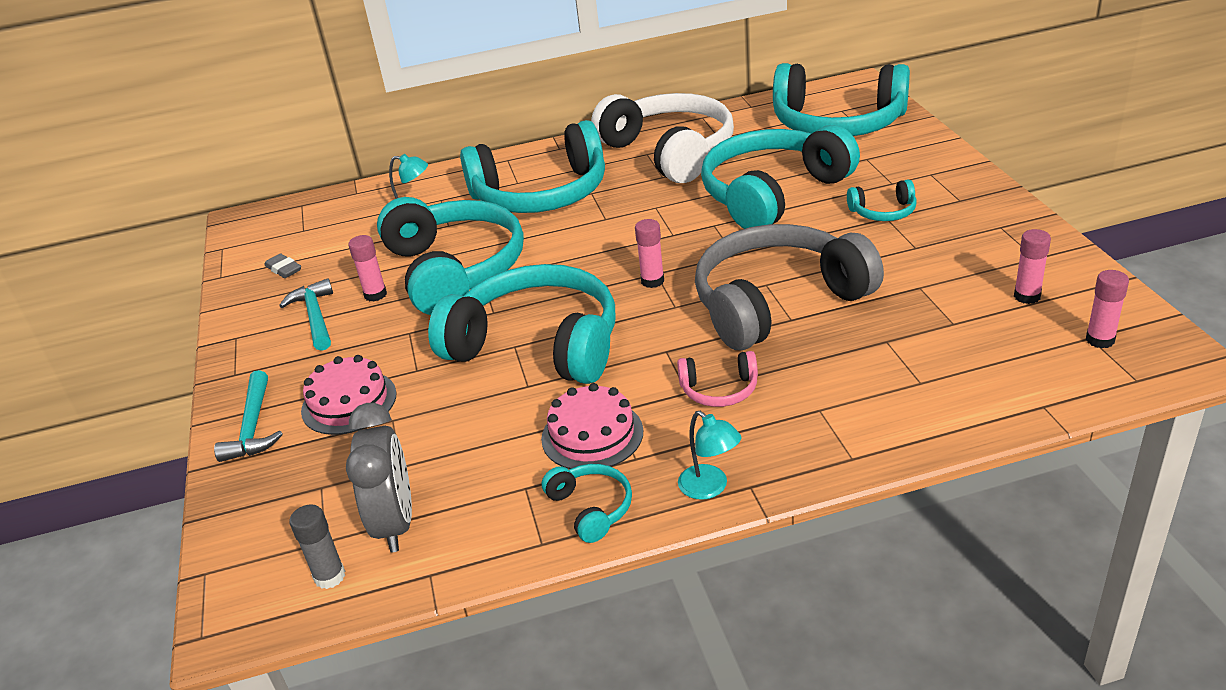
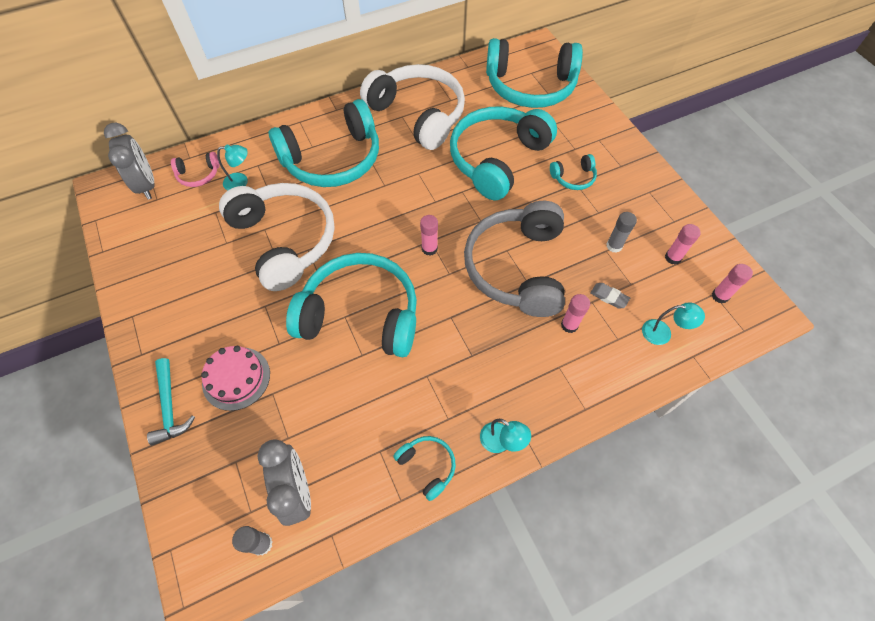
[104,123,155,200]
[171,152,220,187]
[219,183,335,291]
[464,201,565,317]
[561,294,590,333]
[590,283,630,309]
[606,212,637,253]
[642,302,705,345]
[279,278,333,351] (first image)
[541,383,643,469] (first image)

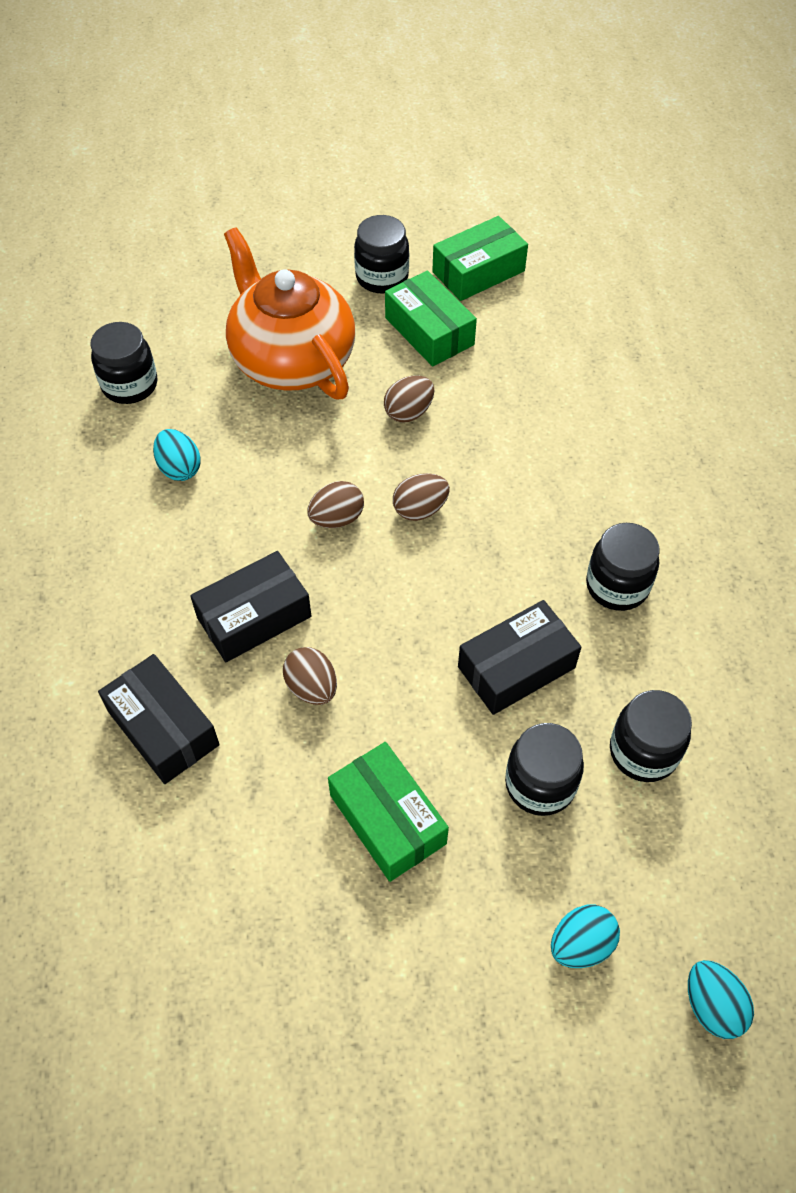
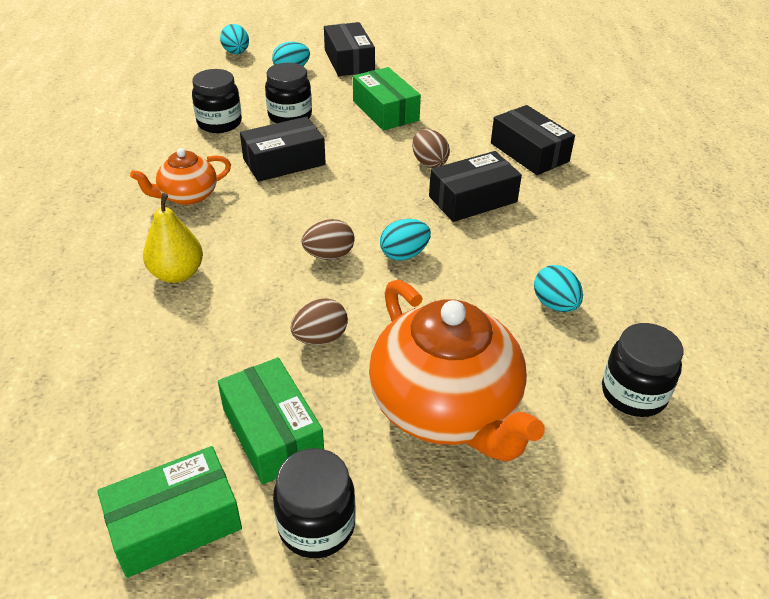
[130,148,231,205]
[143,193,203,283]
[324,22,375,76]
[380,219,431,261]

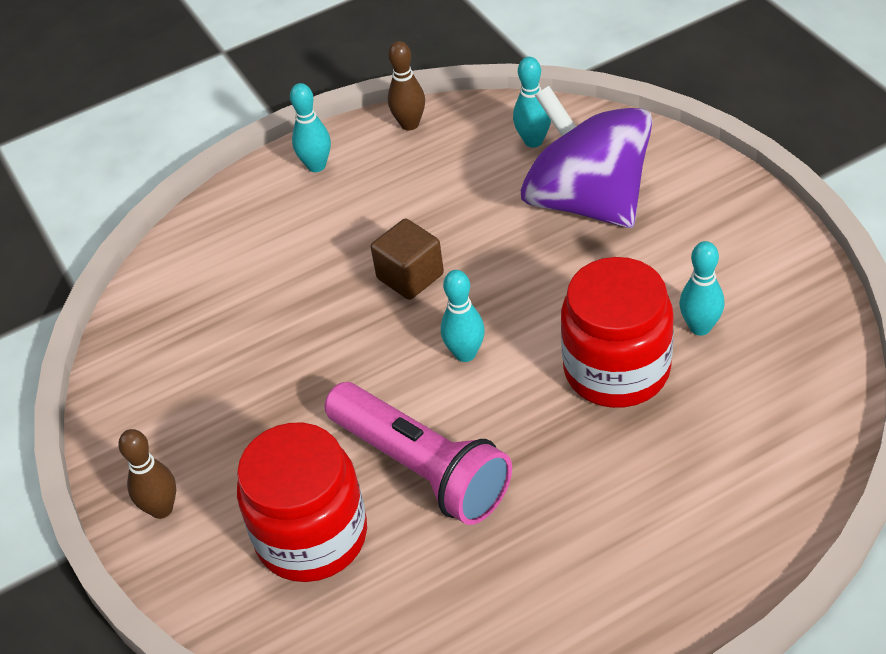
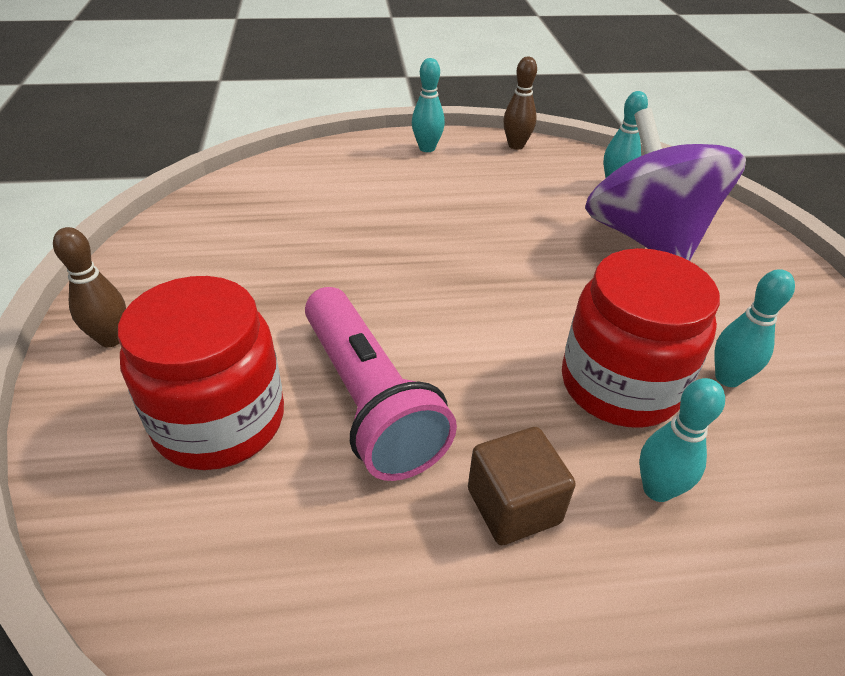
[468,427,576,545]
[639,378,725,502]

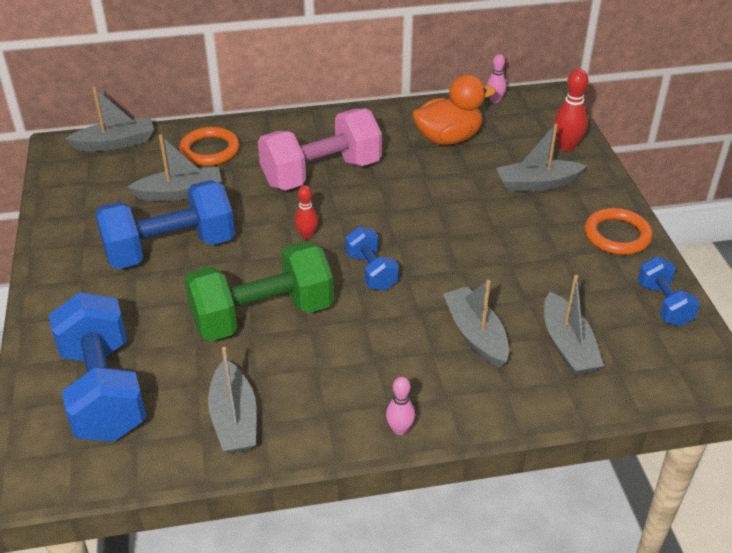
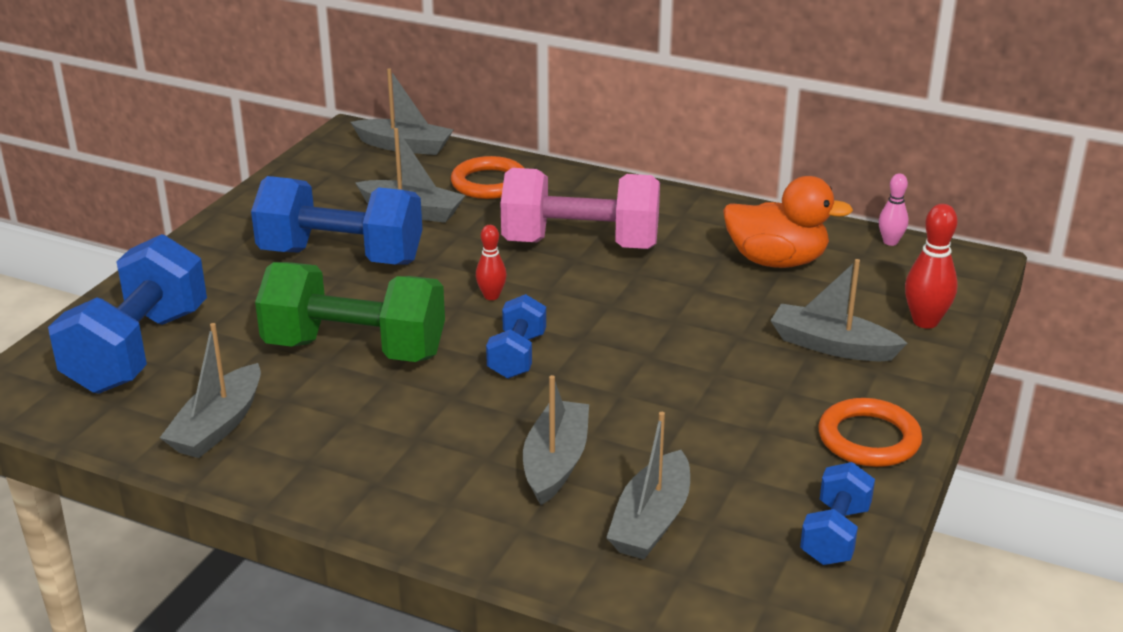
[386,377,415,435] (first image)

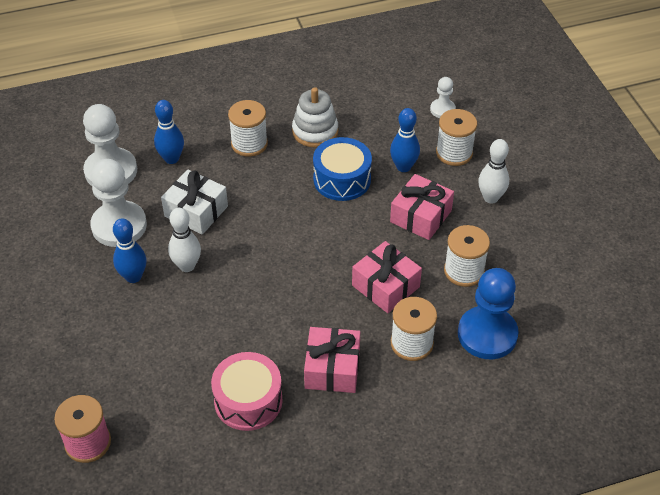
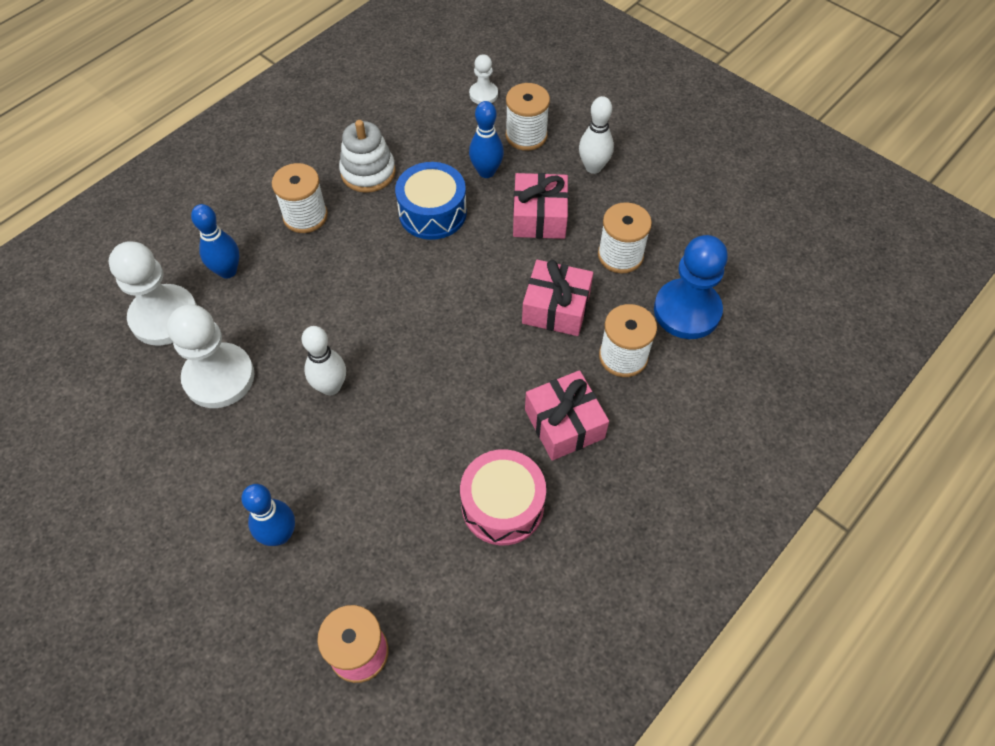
[241,484,295,546]
[161,170,228,235] (first image)

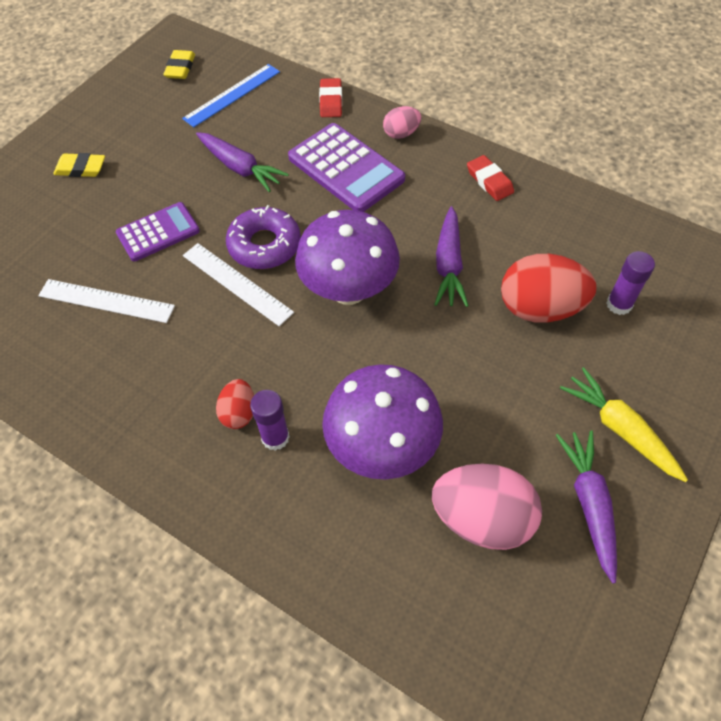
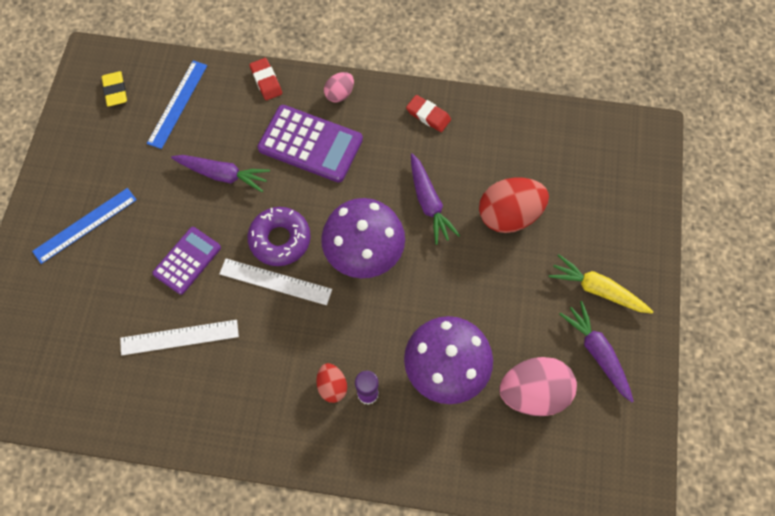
[32,188,137,264]
[606,251,655,315] (first image)

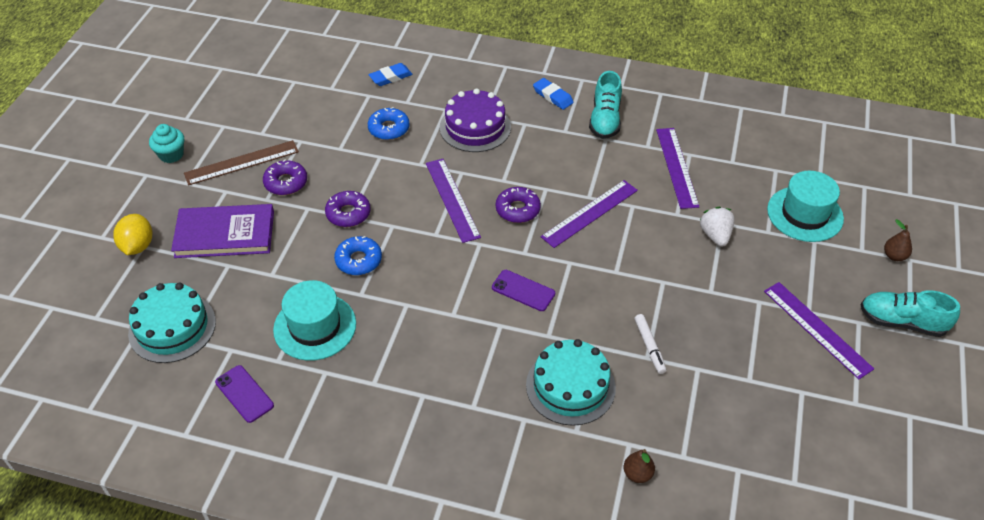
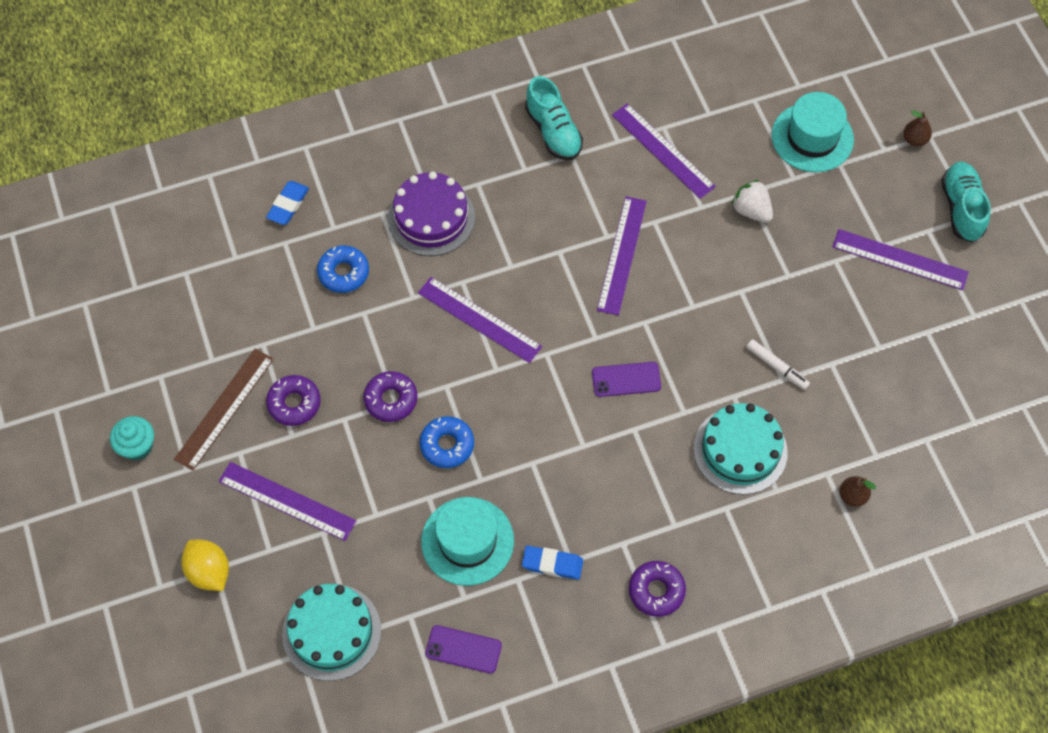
[218,462,356,541]
[522,546,583,580]
[629,561,686,617]
[941,162,991,242]

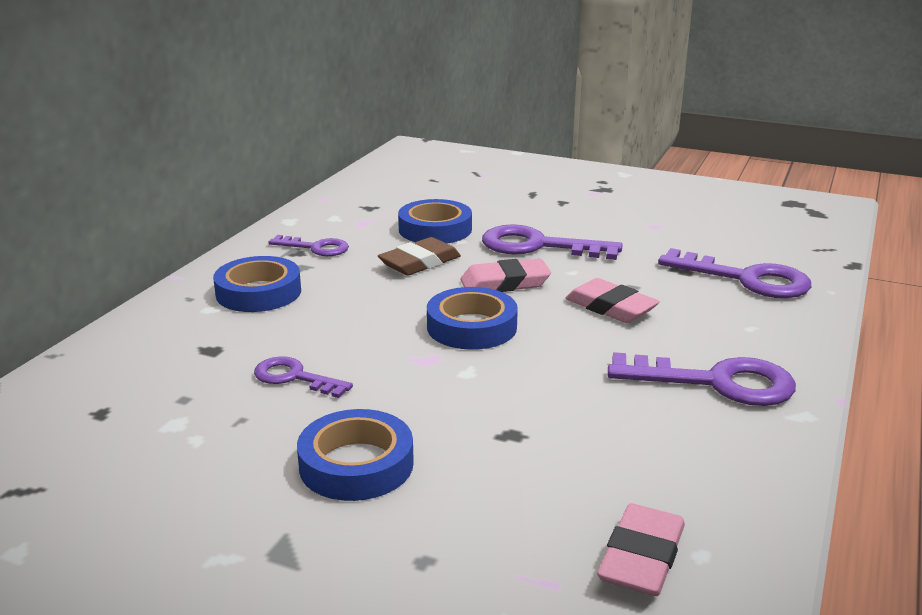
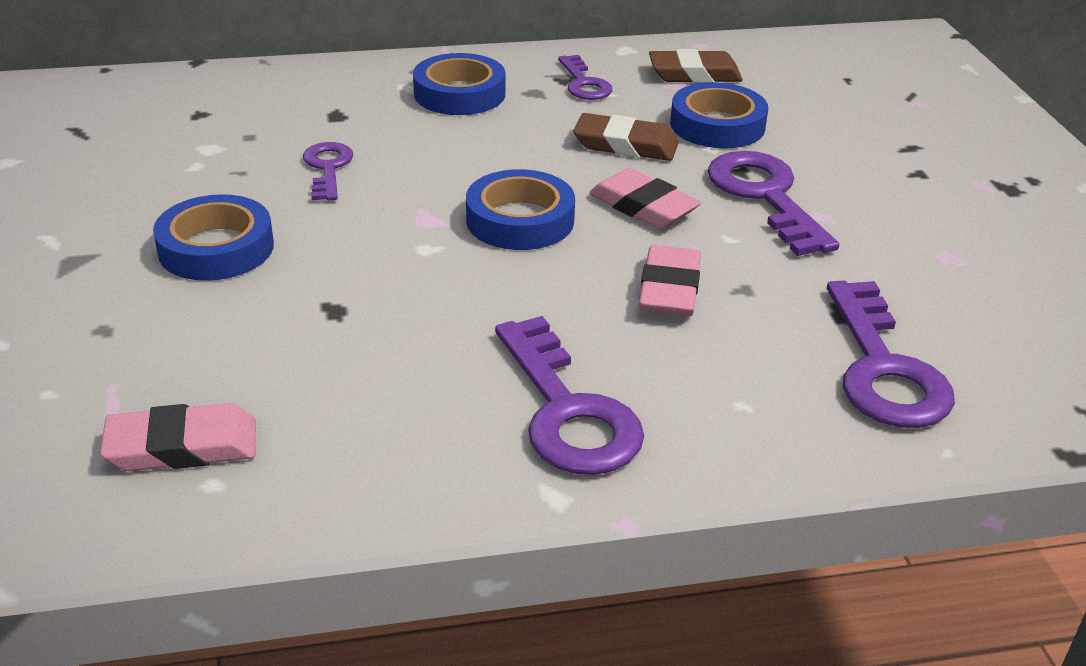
[649,49,743,83]

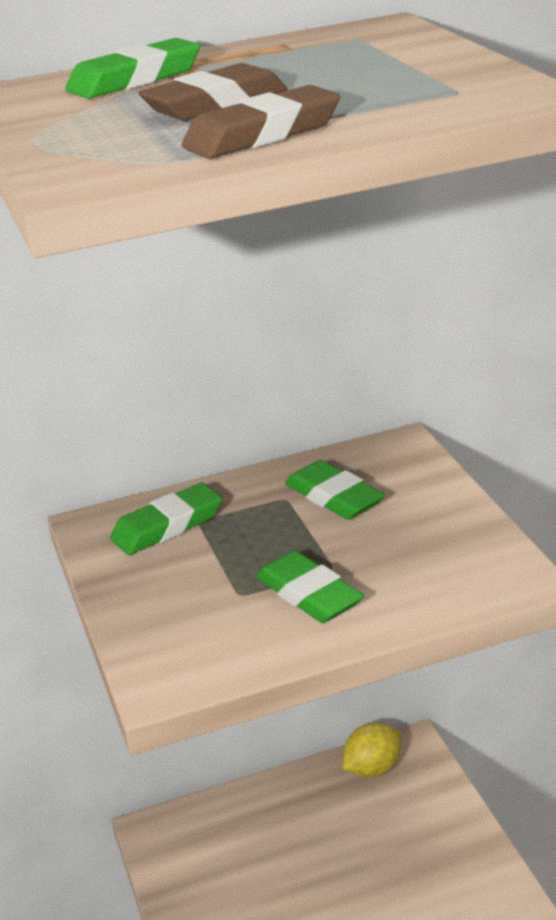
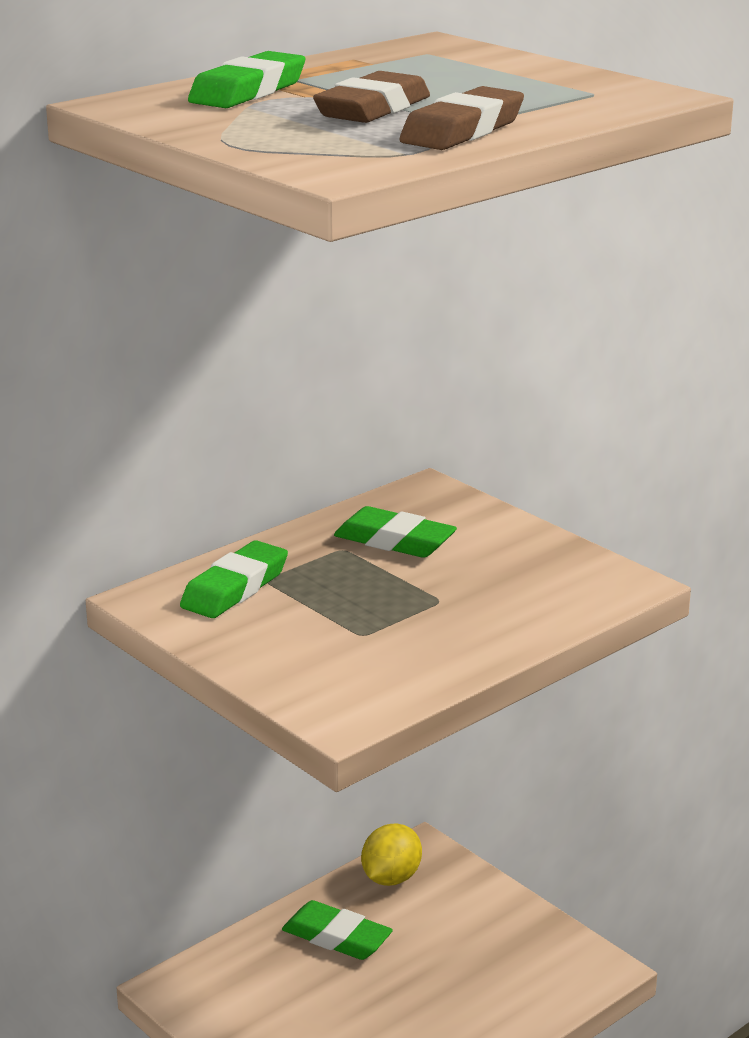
[282,900,393,960]

